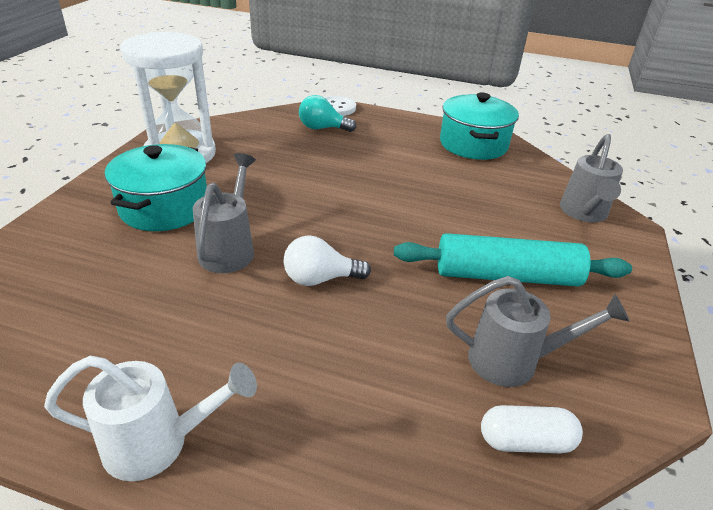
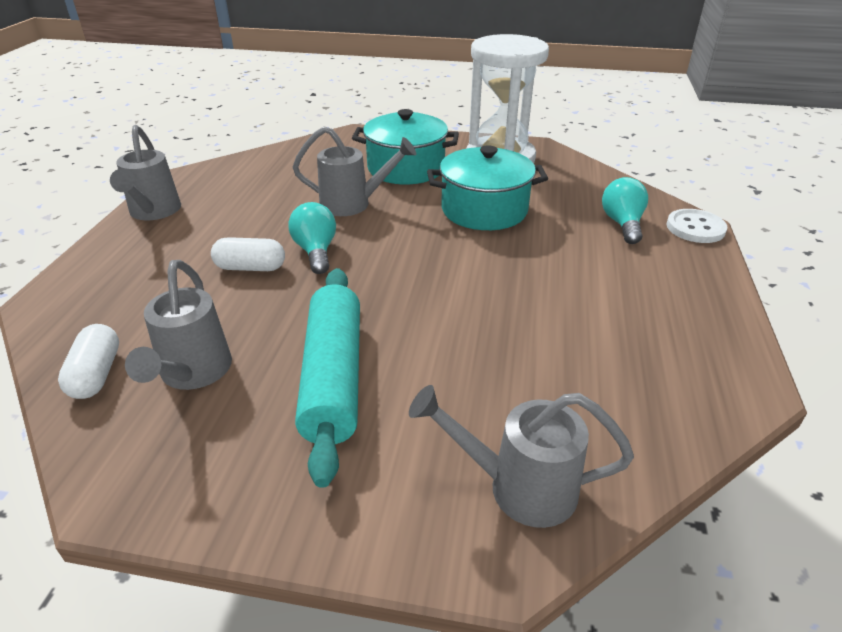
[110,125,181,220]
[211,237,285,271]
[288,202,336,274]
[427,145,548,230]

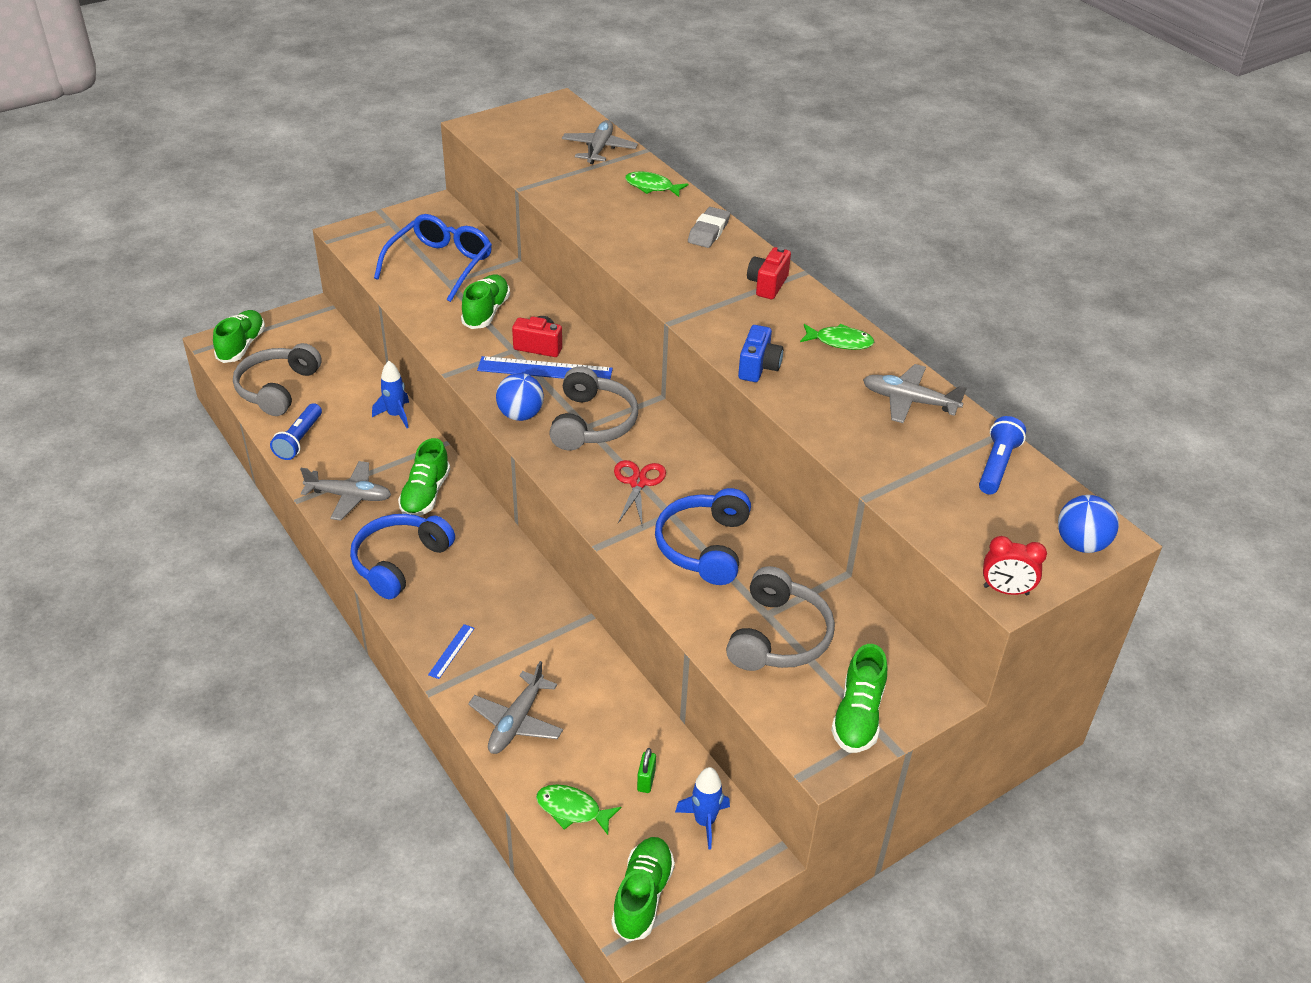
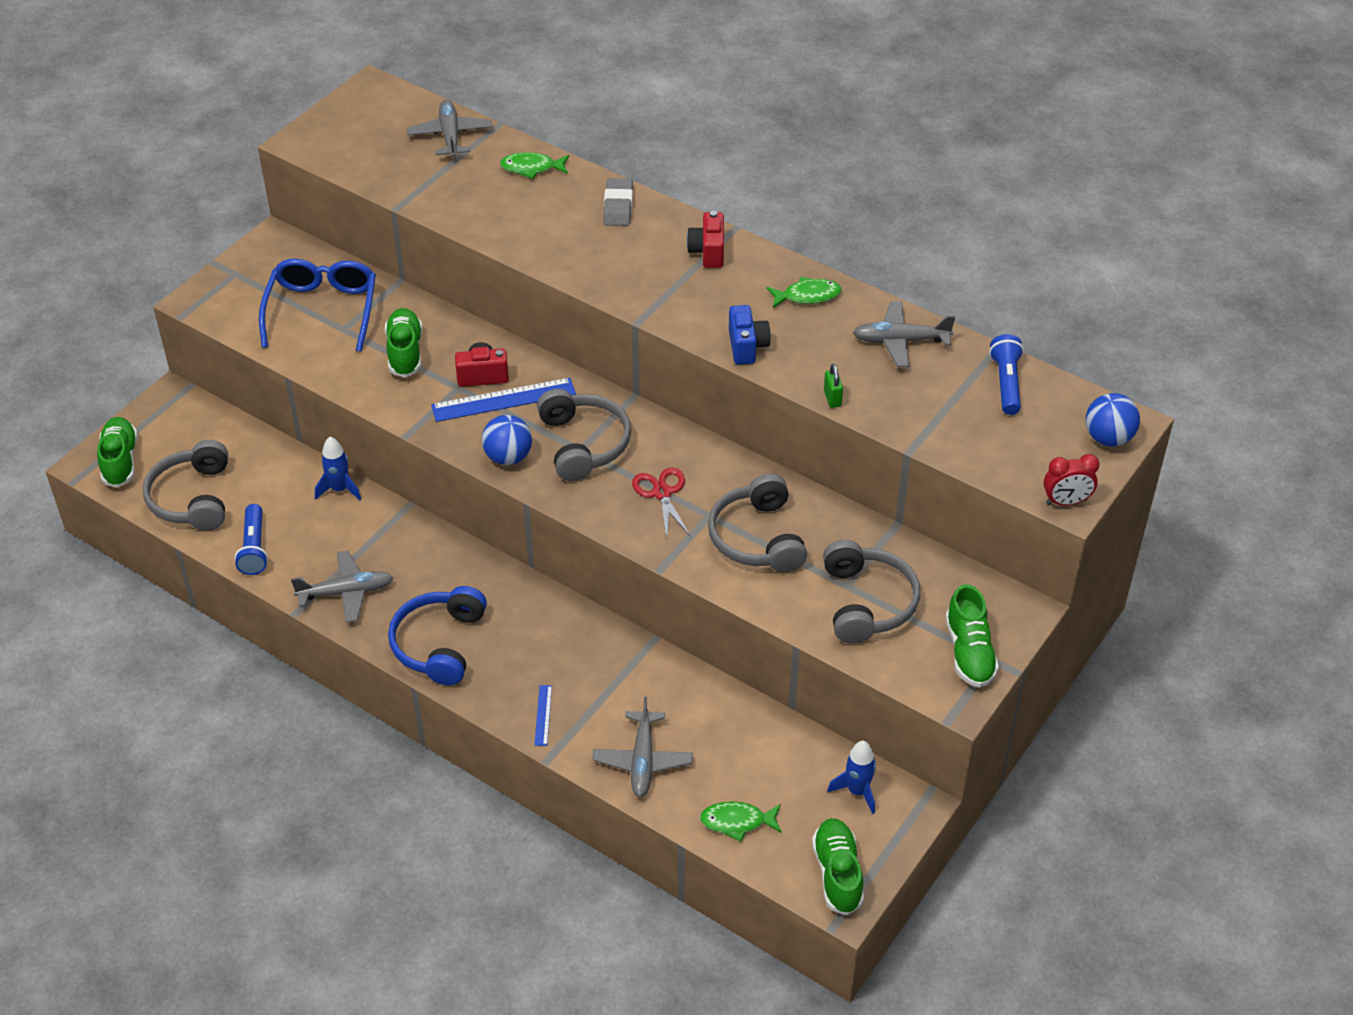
[708,474,807,572]
[824,364,843,408]
[398,438,450,516] (first image)

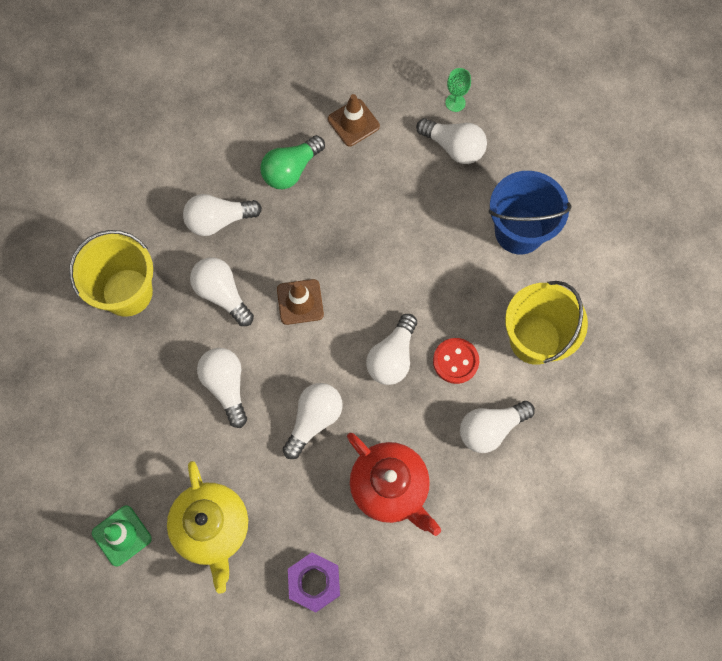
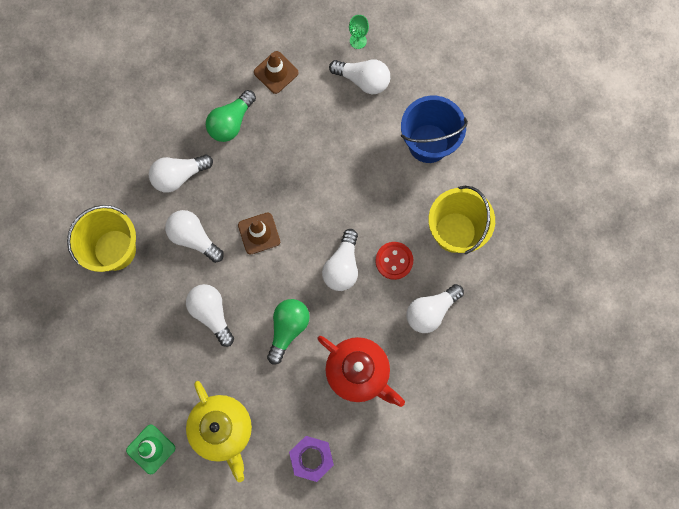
[267,299,310,364]

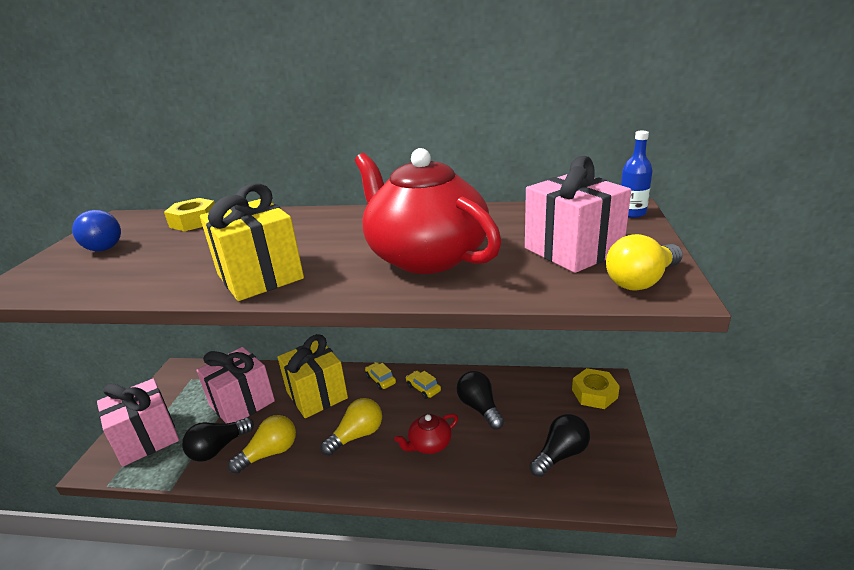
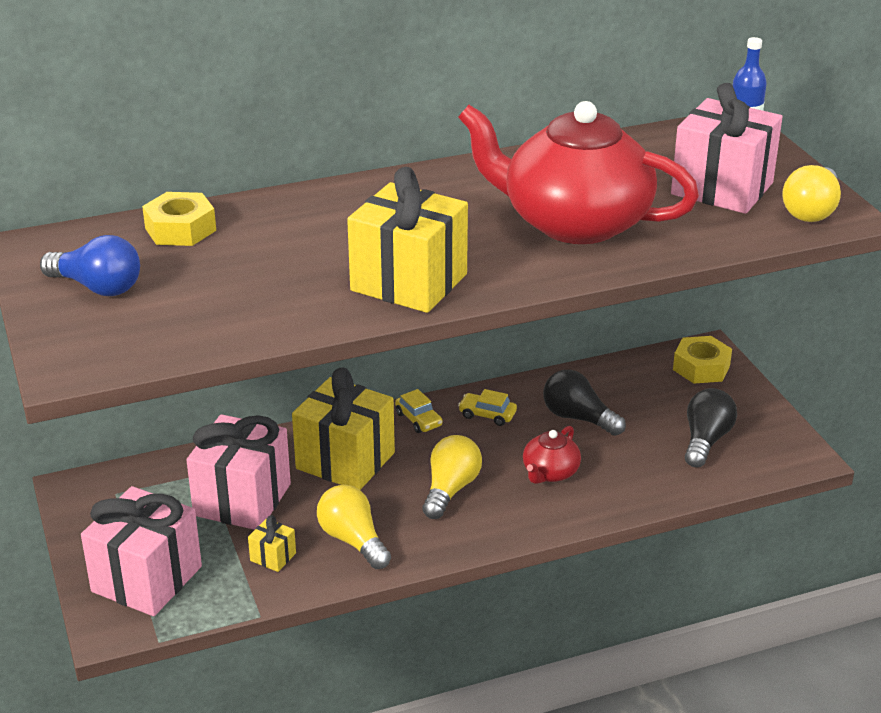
[248,515,296,572]
[317,485,391,569]
[395,389,442,433]

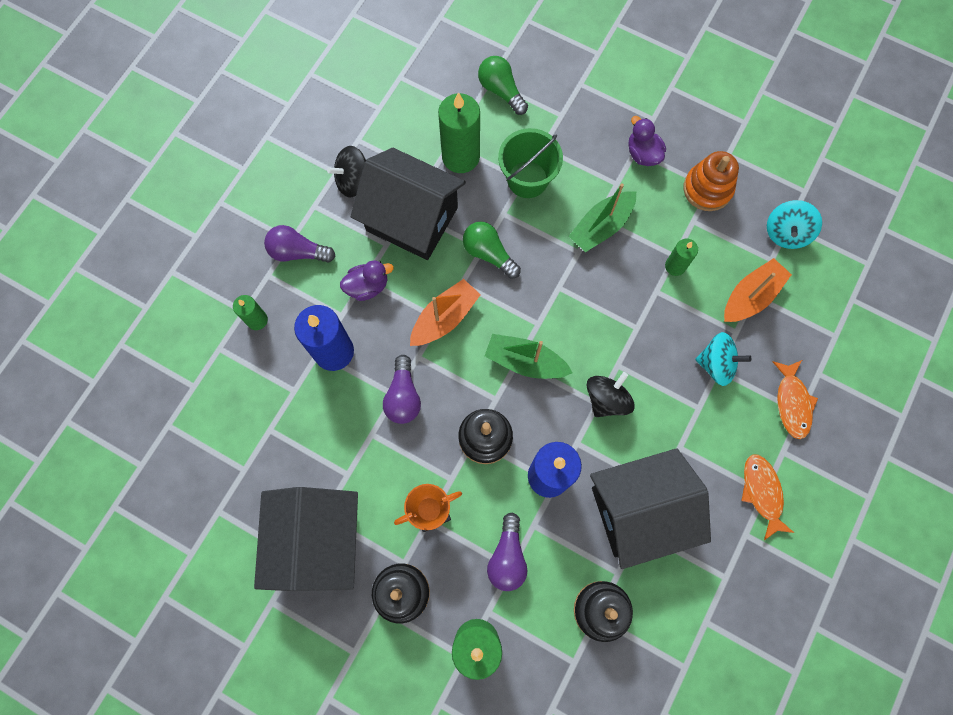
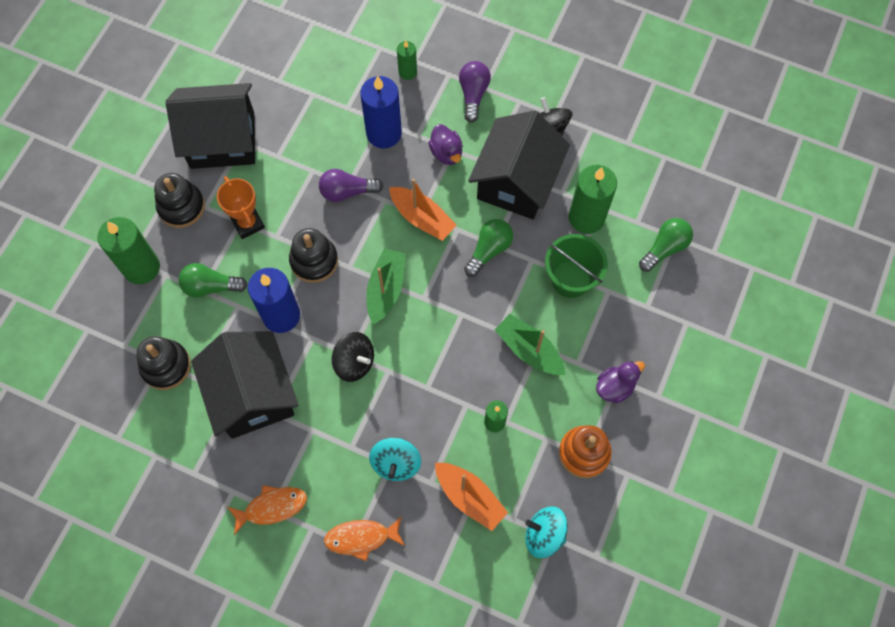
[179,263,247,298]

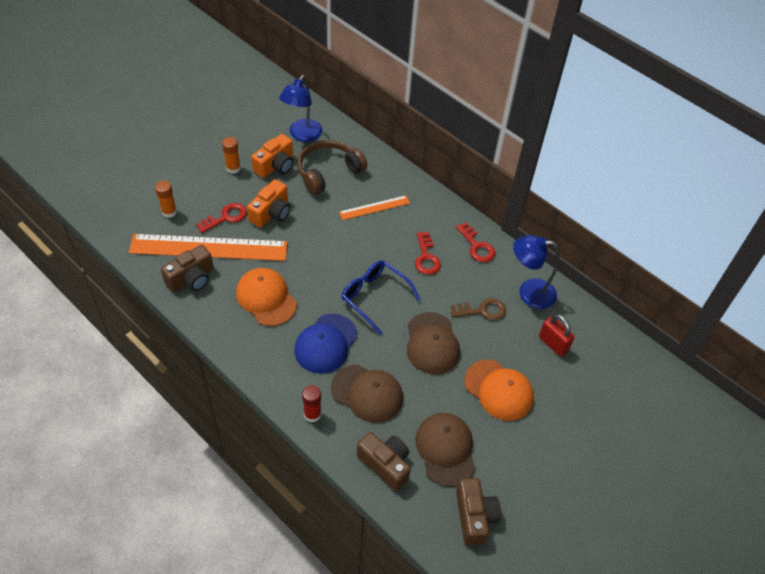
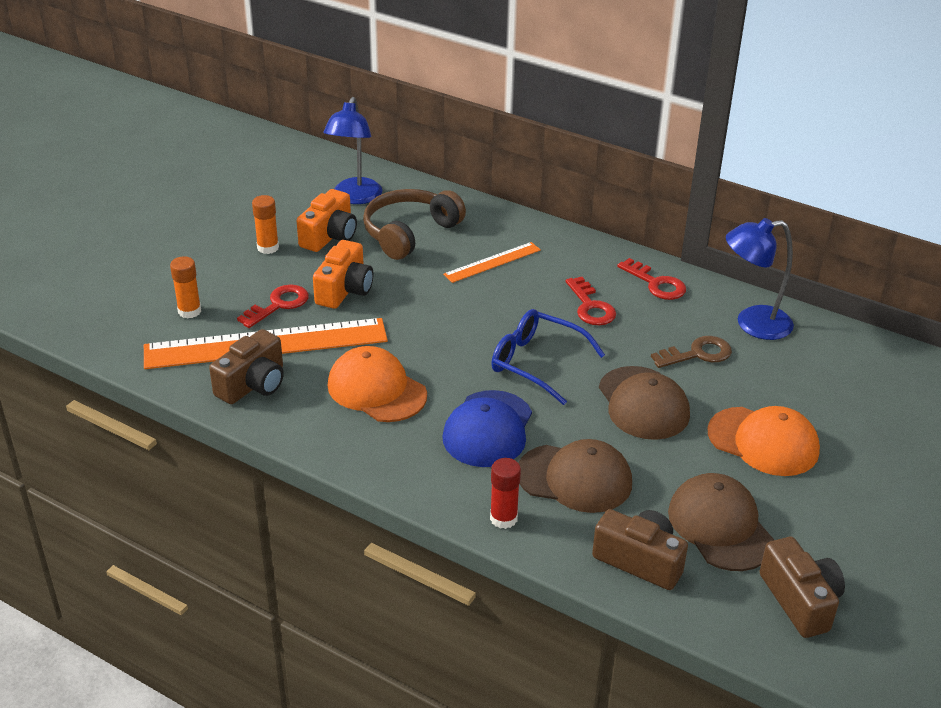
[539,314,575,357] (first image)

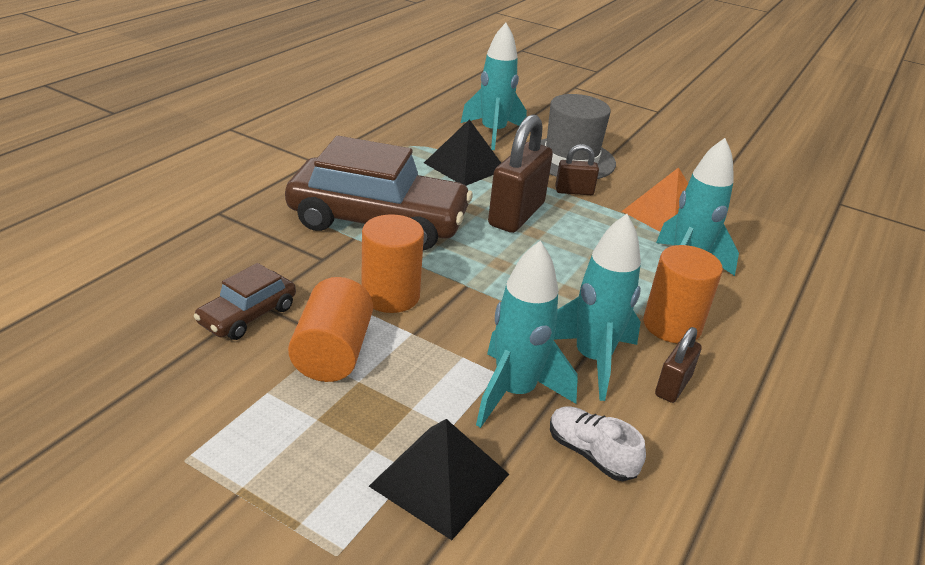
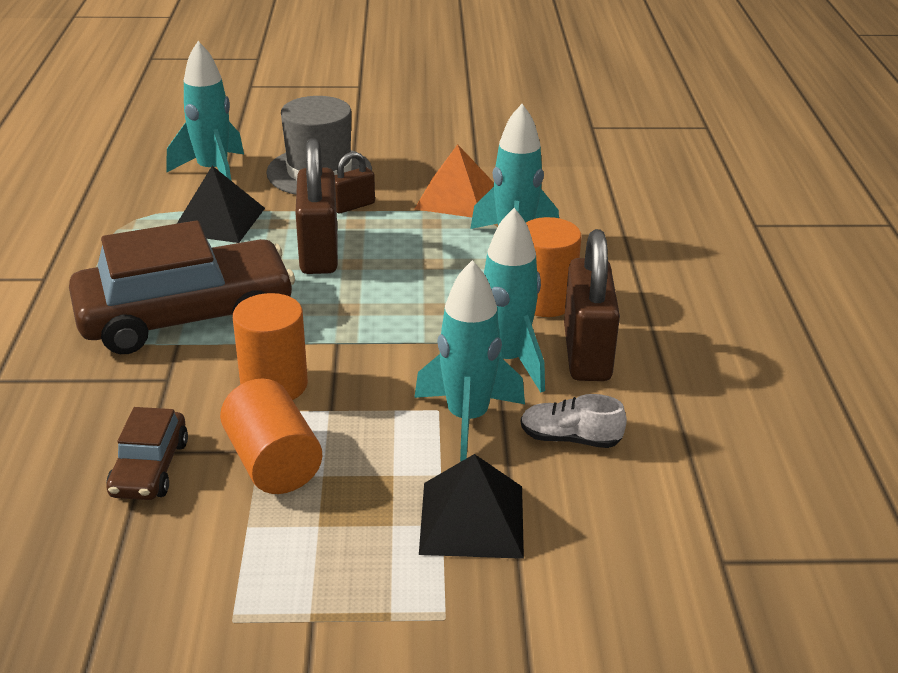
[564,229,620,381]

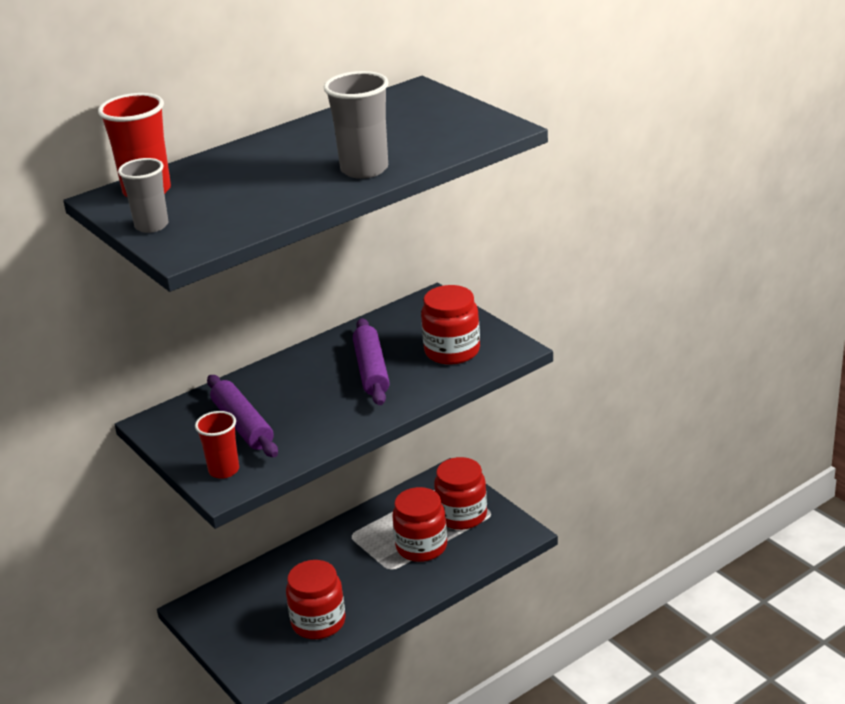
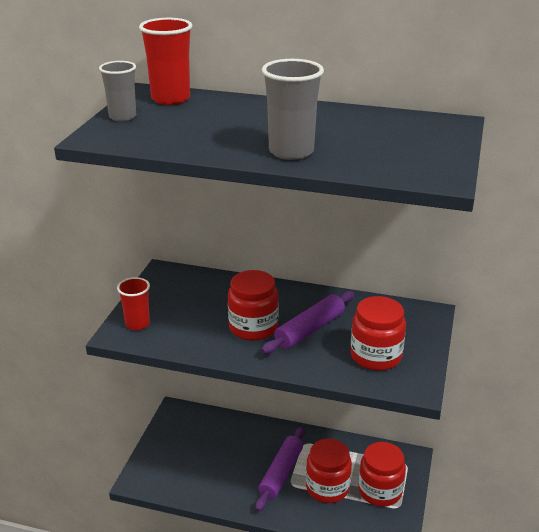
[228,270,279,341]
[255,426,305,512]

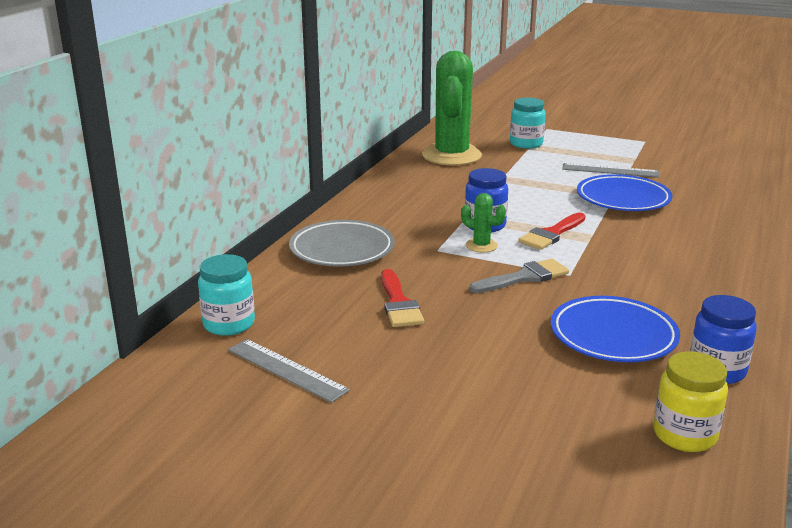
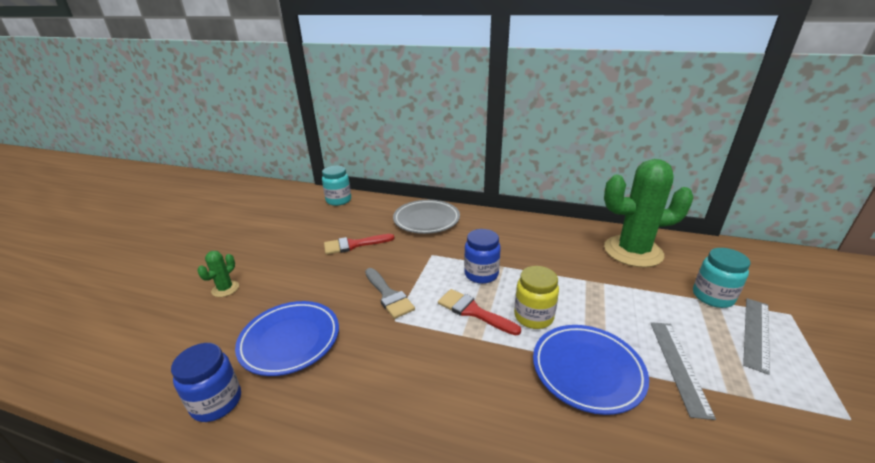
[197,251,239,297]
[514,266,559,329]
[743,298,770,375]

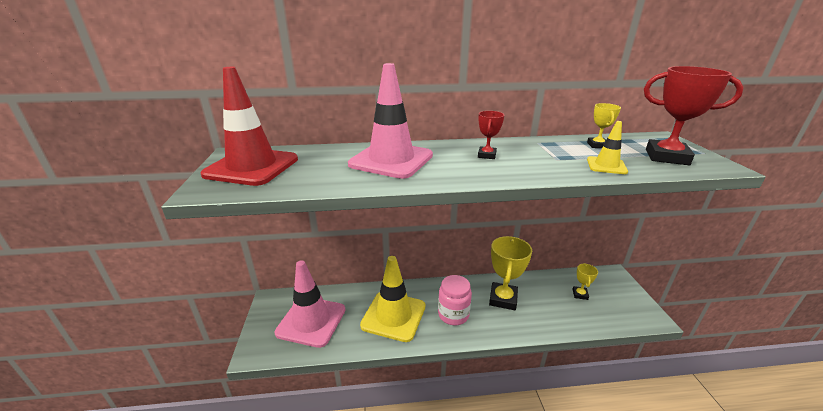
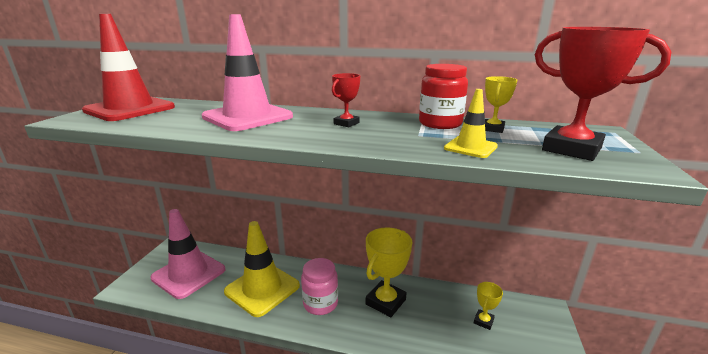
[419,64,468,129]

